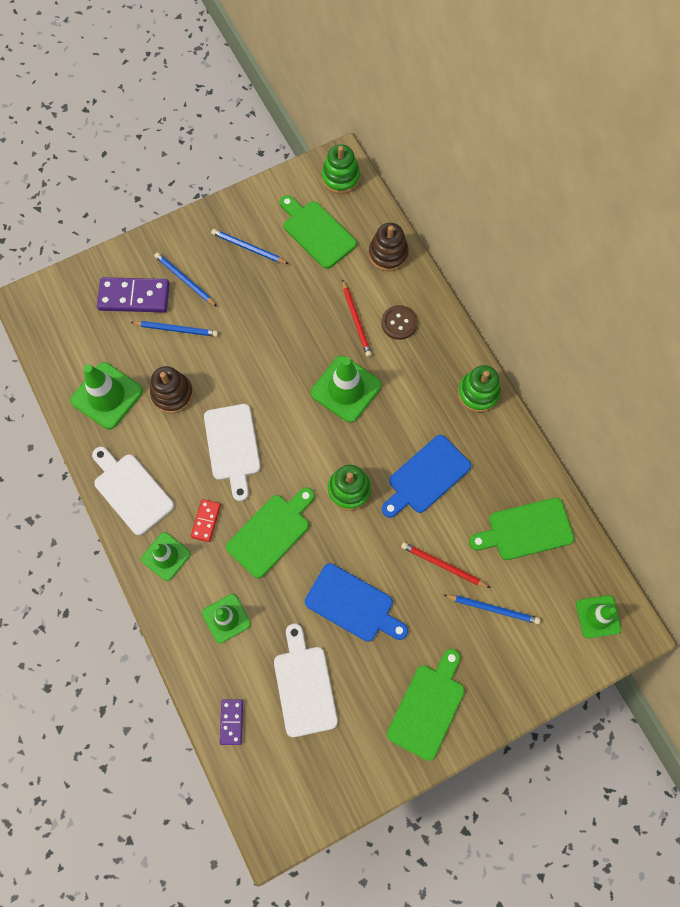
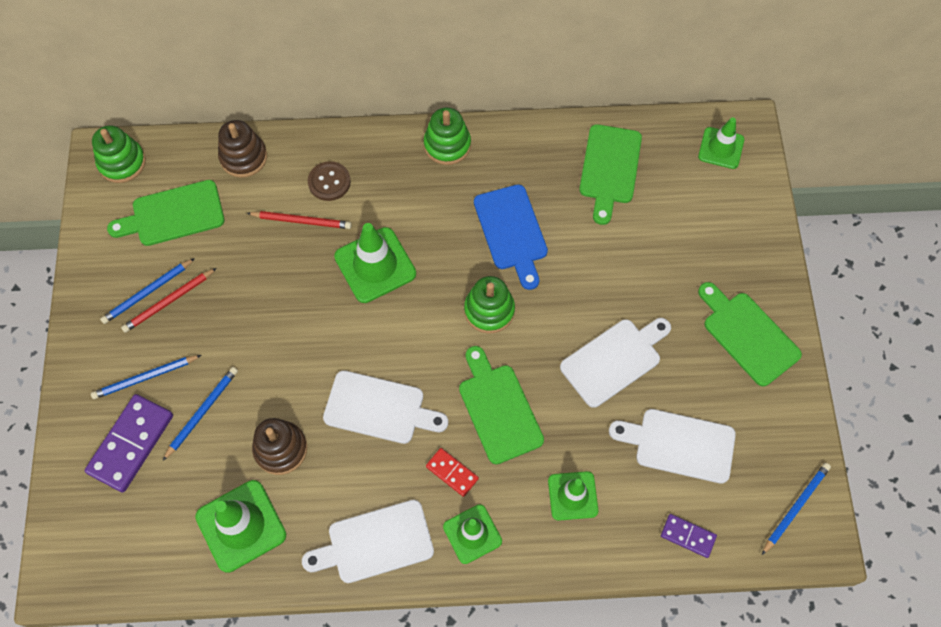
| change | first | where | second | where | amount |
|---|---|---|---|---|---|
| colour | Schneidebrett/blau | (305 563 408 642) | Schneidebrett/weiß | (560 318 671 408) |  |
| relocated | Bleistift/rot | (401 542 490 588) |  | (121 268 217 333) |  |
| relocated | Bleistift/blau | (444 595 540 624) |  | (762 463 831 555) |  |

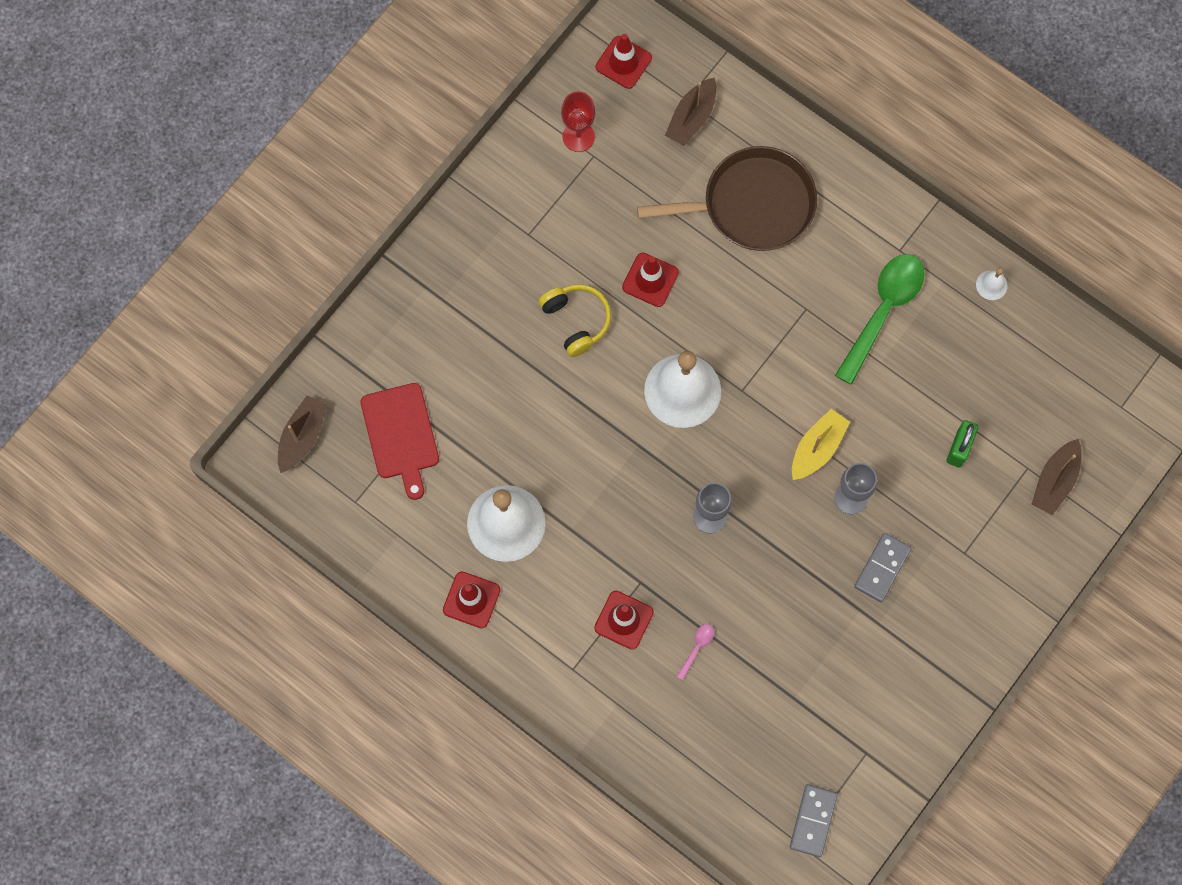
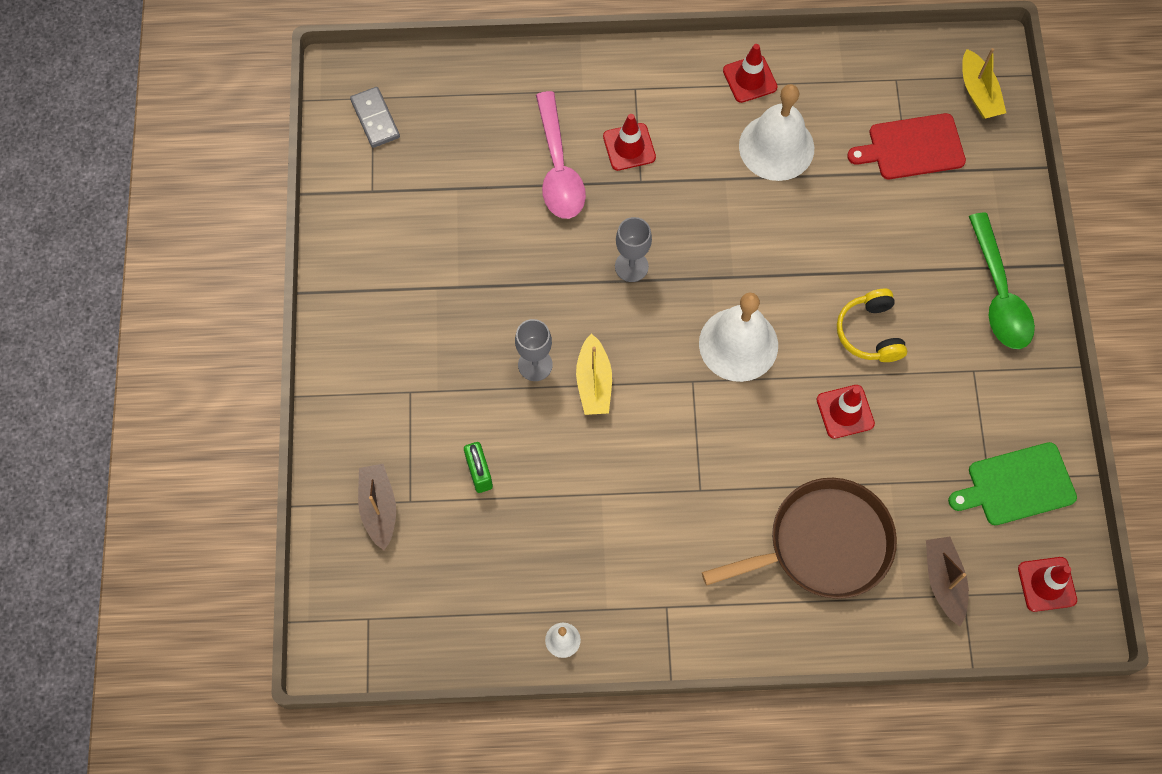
| change | first | where | second | where | amount |
|---|---|---|---|---|---|
| colour | Boot/braun | (278 395 328 473) | Boot/gelb | (962 48 1006 119) |  |
| spun | Schneidebrett/rot | (360 383 439 500) |  | (847 113 966 179) | 45 degrees counterclockwise |
| spun | Kopfhörer/gelb | (539 284 611 357) |  | (837 289 907 362) | 60 degrees clockwise |
| exchanged | Kelch/rot | (561 91 595 152) | Schneidebrett/grün | (948 442 1077 525) |  |
| spun | Pfanne/braun | (637 146 818 251) |  | (702 478 897 599) | 150 degrees counterclockwise |
| size | Löffel/rosa | (676 624 714 680) |  | (536 91 586 219) | x2.49 |
| relocated | Löffel/grün | (835 254 925 385) |  | (969 213 1035 349) |  |
| missing | Dominostein/grau | (854 533 912 602) |  |  |  |

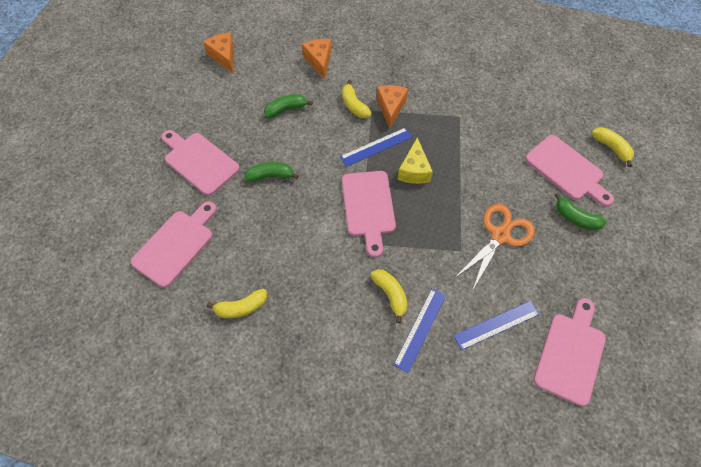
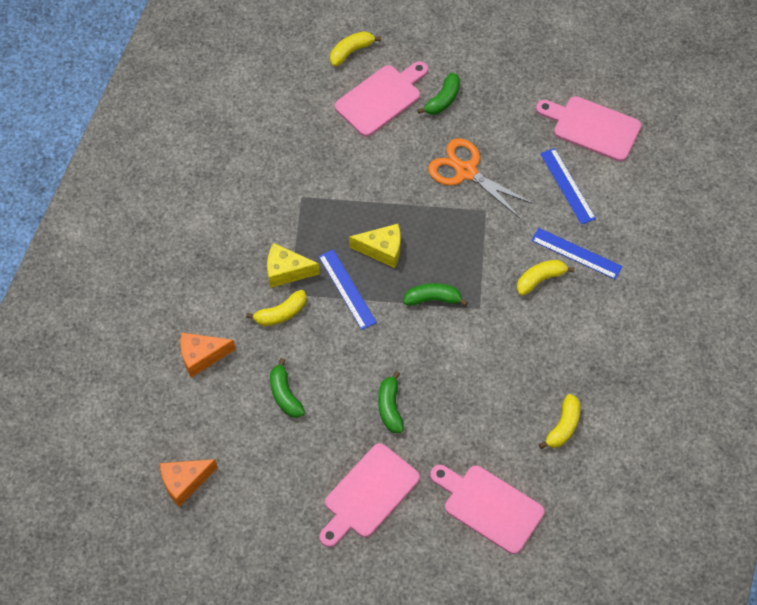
| change | first | where | second | where | amount |
|---|---|---|---|---|---|
| spun | Banane/gelb | (207 289 267 318) |  | (539 394 580 449) | 45 degrees clockwise |
| exchanged | Schneidebrett/rosa | (342 171 396 258) | Banane/grün | (403 283 468 306) |  |
| colour | Käse/orange | (377 85 408 129) | Käse/gelb | (267 243 320 288) |  |

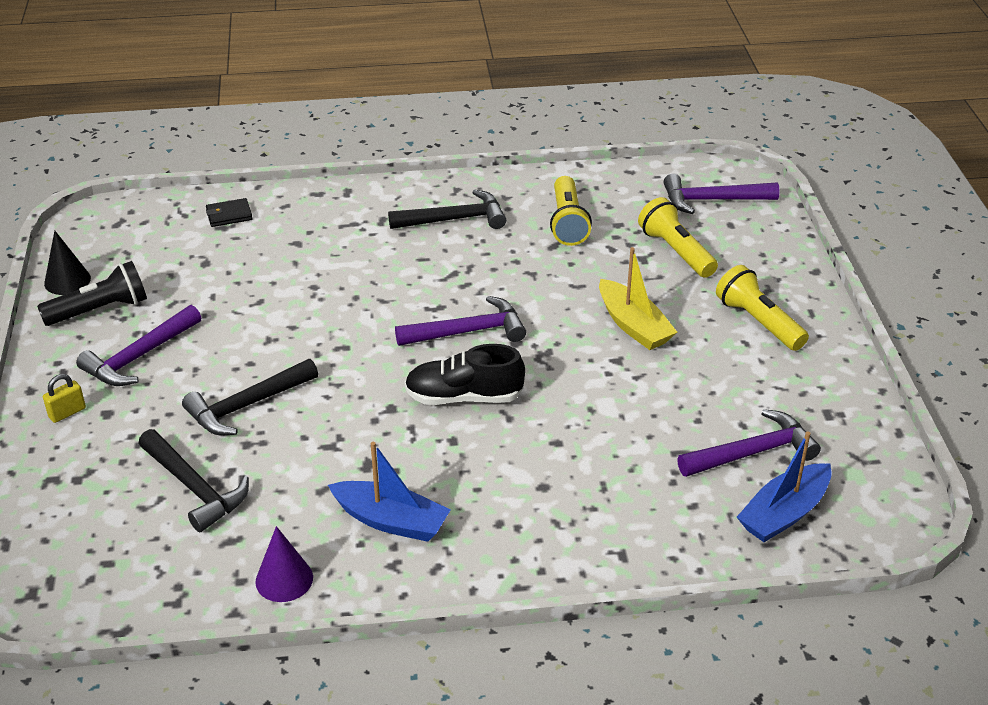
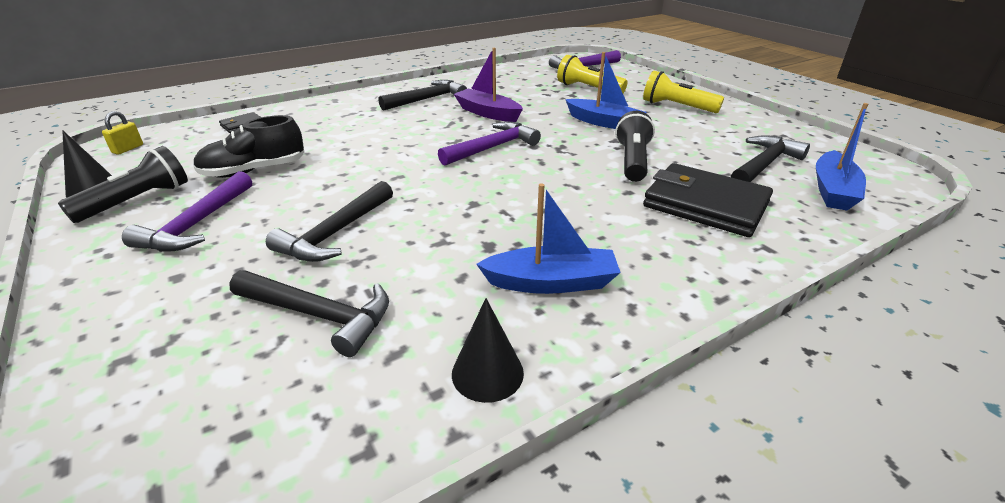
| change | first | where | second | where | amount |
|---|---|---|---|---|---|
| relocated | Vorhängeschloss/gelb | (43 374 86 423) |  | (102 111 143 155) |  |
| colour | Kegel/lila | (255 526 313 602) | Kegel/schwarz | (452 298 524 403) |  |
| relocated | Schuh/schwarz | (405 344 525 405) |  | (193 115 304 178) |  |
| missing | Taschenlampe/gelb | (550 176 592 246) |  |  |  |
| colour | Boot/gelb | (599 247 677 350) | Boot/blau | (565 52 647 129) |  |
| colour | Hammer/lila | (677 409 821 477) | Hammer/schwarz | (731 135 810 182) |  |
| appeared |  |  | Boot/lila | (454 48 523 122) |  |
| appeared |  |  | Taschenlampe/schwarz | (615 111 655 182) |  |
| appeared |  |  | Geldbörse/schwarz | (643 163 773 237) |  |

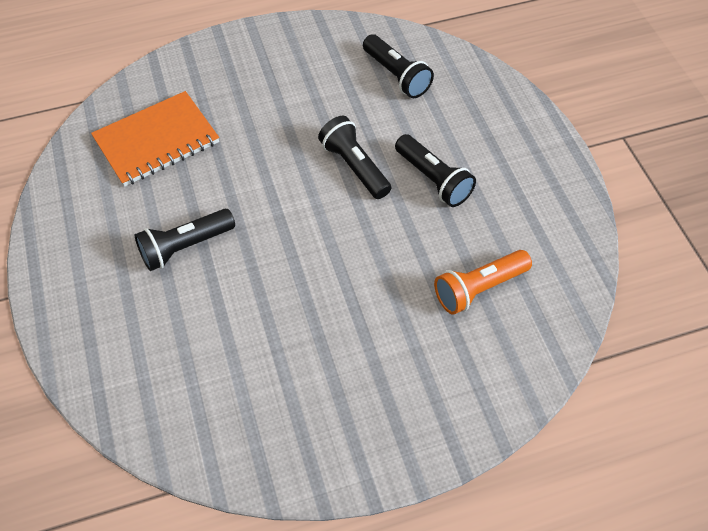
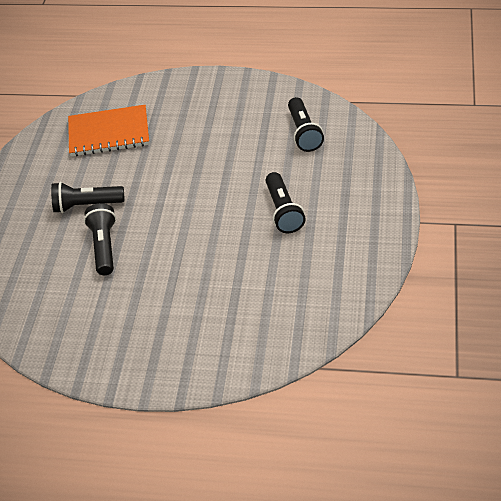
| change | first | where | second | where | amount |
|---|---|---|---|---|---|
| relocated | Taschenlampe/schwarz | (318 116 391 199) |  | (84 203 116 275) |  |
| missing | Taschenlampe/orange | (434 250 532 315) |  |  |  |

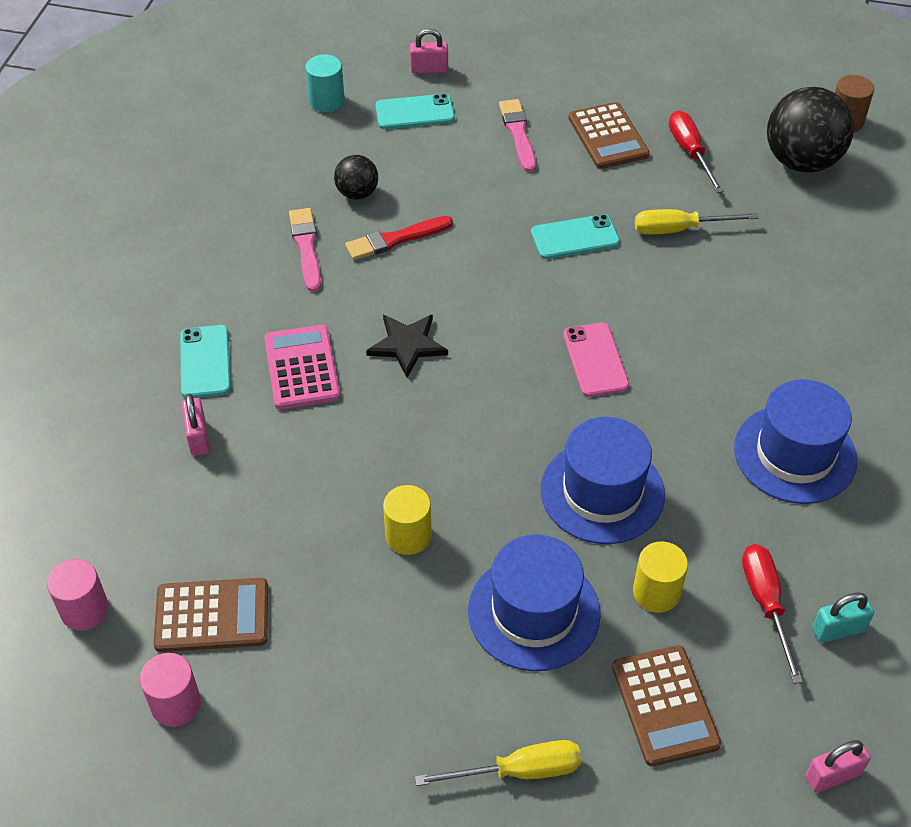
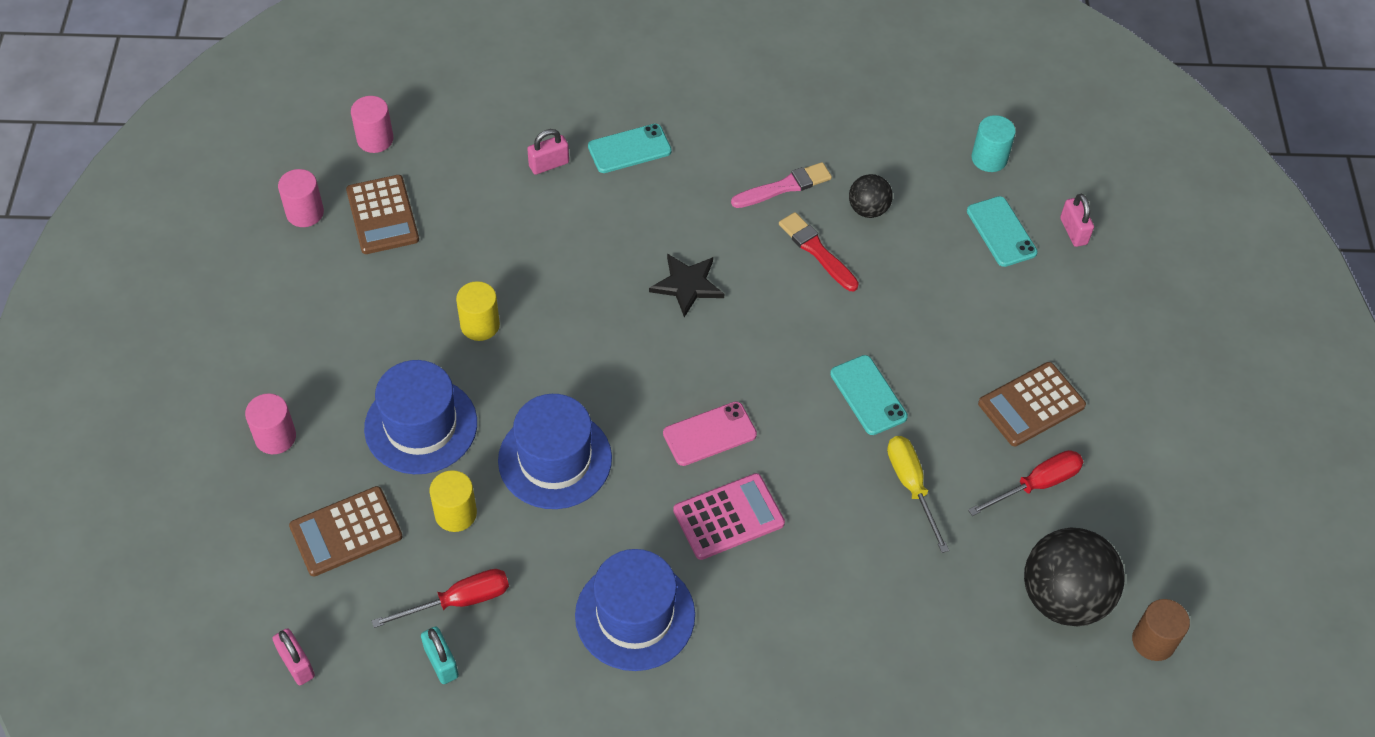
| change | first | where | second | where | amount |
|---|---|---|---|---|---|
| relocated | Taschenrechner/rosa | (264 325 340 410) |  | (673 473 785 560) |  |
| exchanged | Schraubenzieher/gelb | (415 740 582 786) | Vollzylinder/rosa | (245 393 296 454) |  |
| missing | Pinsel/rosa | (499 99 536 172) |  |  |  |

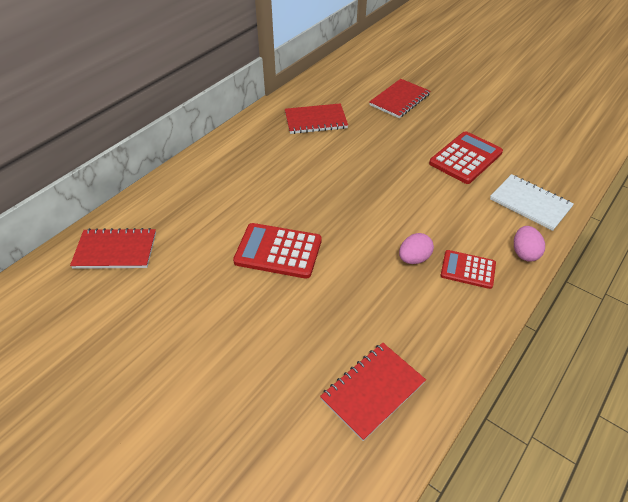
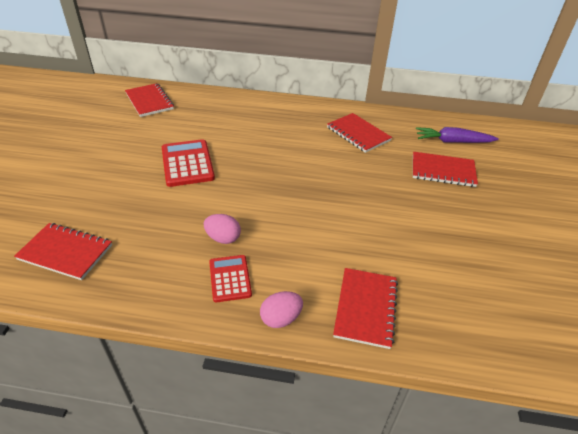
| change | first | where | second | where | amount |
|---|---|---|---|---|---|
| missing | Taschenrechner/rot | (429 131 503 184) |  |  |  |
| colour | Notizbuch/weiß | (490 174 574 231) | Notizbuch/rot | (333 268 398 349) |  |
| appeared |  |  | Karotte/lila | (416 127 499 143) |  |

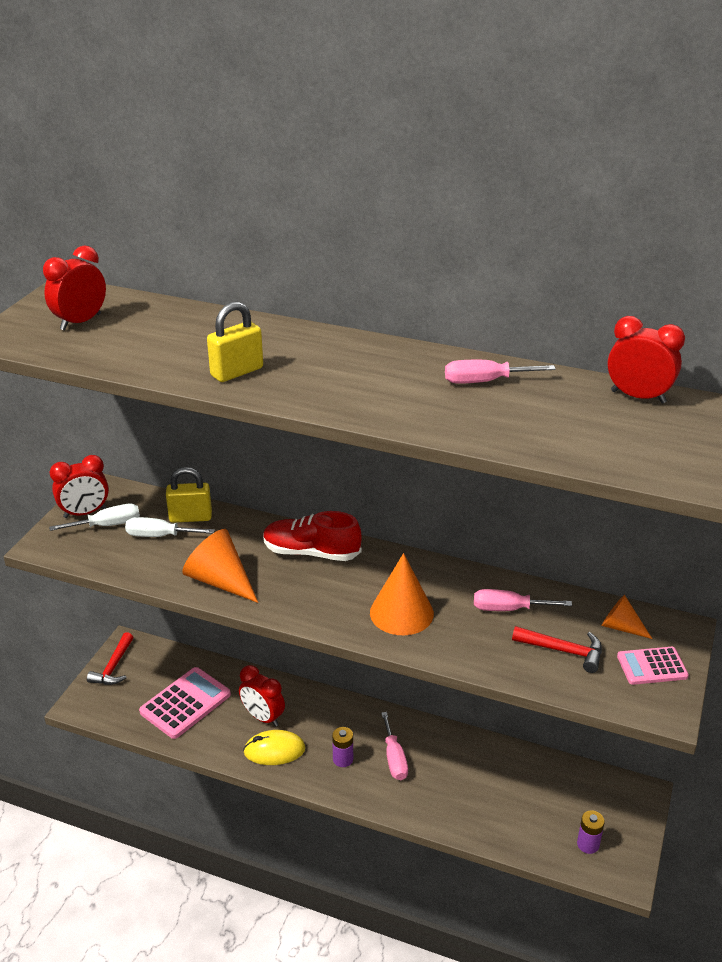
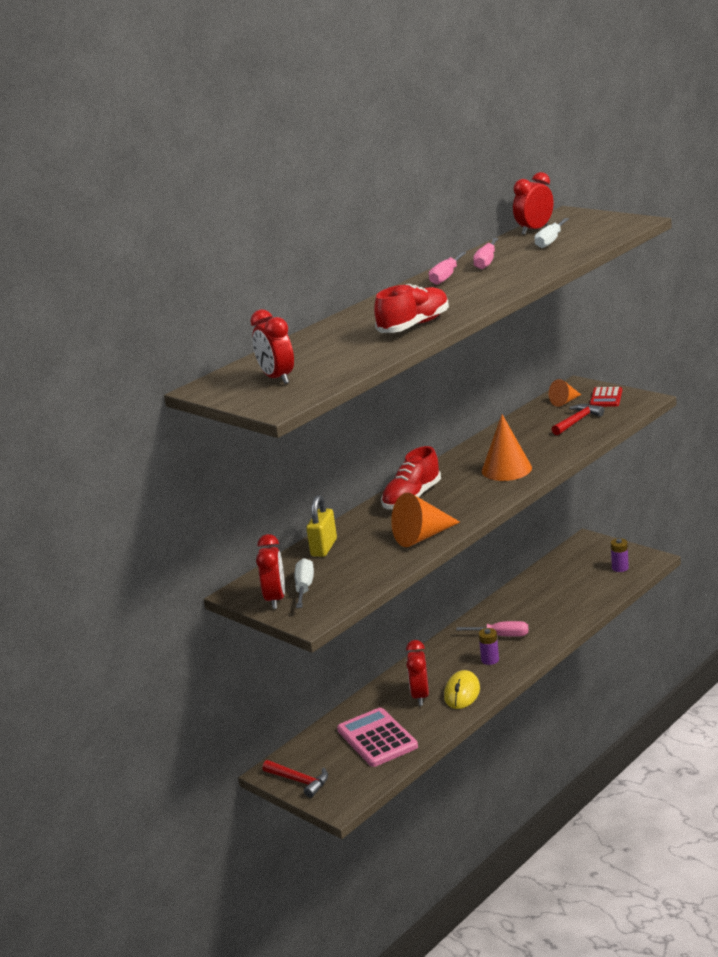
| change | first | where | second | where | amount |
|---|---|---|---|---|---|
| relocated | Schraubenzieher/weiß | (125 517 215 537) |  | (534 218 569 248) |  |
| exchanged | Vorhängeschloss/gelb | (207 302 263 382) | Schuh/rot | (374 284 449 333) |  |
| spun | Wecker/rot | (239 665 285 727) |  | (406 640 429 706) | 120 degrees clockwise |
| relocated | Schraubenzieher/rosa | (474 589 572 611) |  | (429 252 466 285) |  |
| colour | Taschenrechner/rosa | (617 647 689 685) | Taschenrechner/rot | (590 387 622 407) |  |

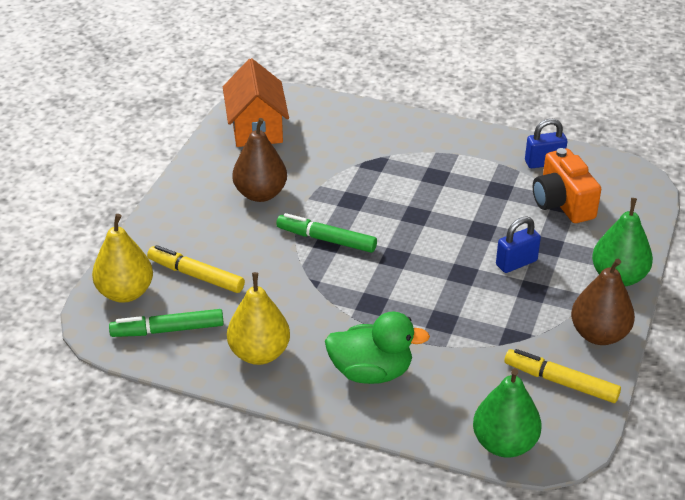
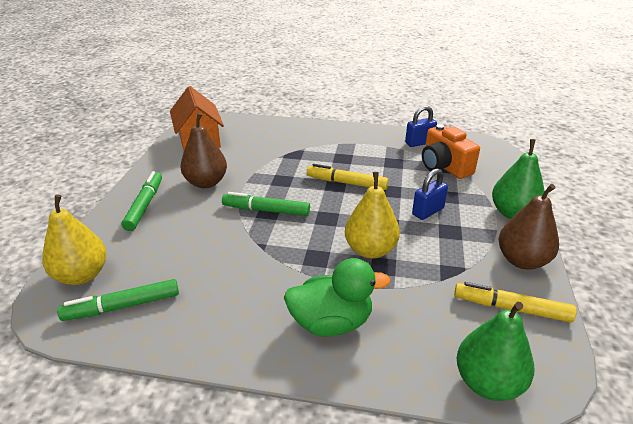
| change | first | where | second | where | amount |
|---|---|---|---|---|---|
| relocated | Filzstift/gelb | (147 245 245 293) |  | (307 164 388 190) |  |
| relocated | Birne/gelb | (227 272 290 365) |  | (345 172 400 258) |  |
| appeared |  |  | Filzstift/grün | (122 171 162 231) |  |

